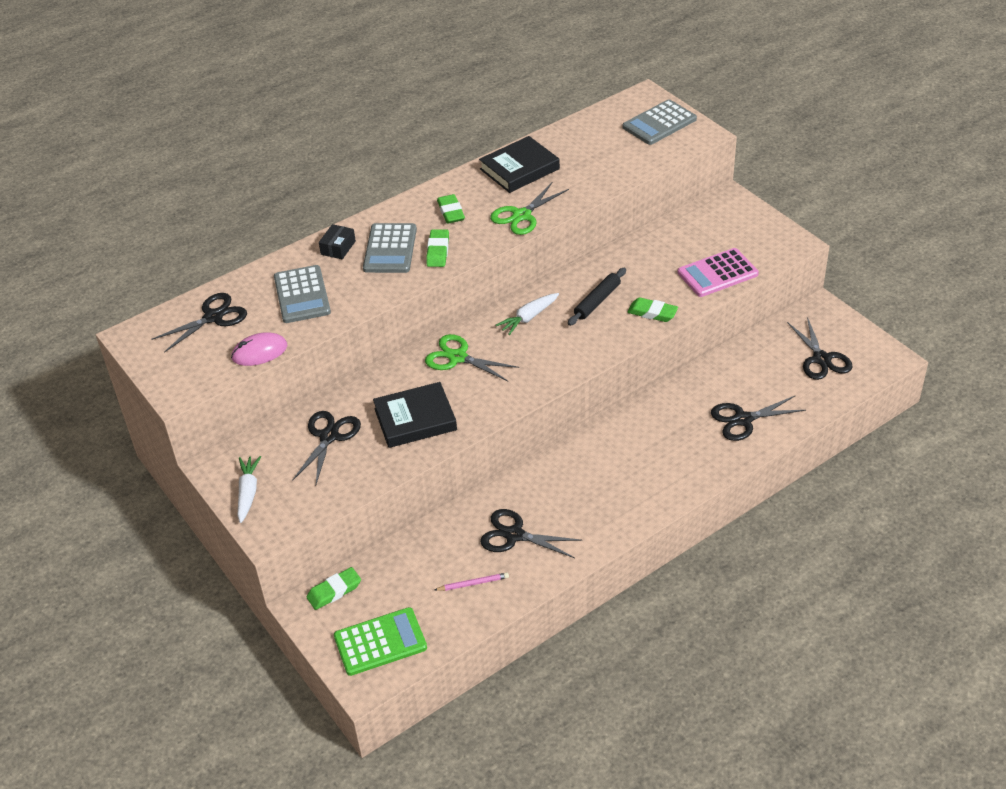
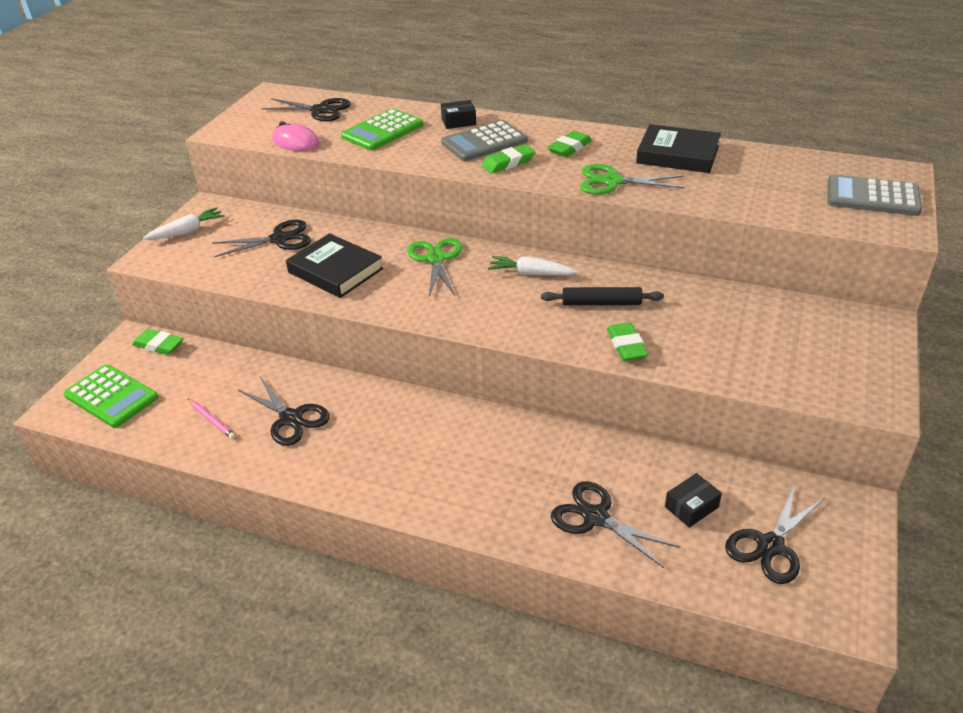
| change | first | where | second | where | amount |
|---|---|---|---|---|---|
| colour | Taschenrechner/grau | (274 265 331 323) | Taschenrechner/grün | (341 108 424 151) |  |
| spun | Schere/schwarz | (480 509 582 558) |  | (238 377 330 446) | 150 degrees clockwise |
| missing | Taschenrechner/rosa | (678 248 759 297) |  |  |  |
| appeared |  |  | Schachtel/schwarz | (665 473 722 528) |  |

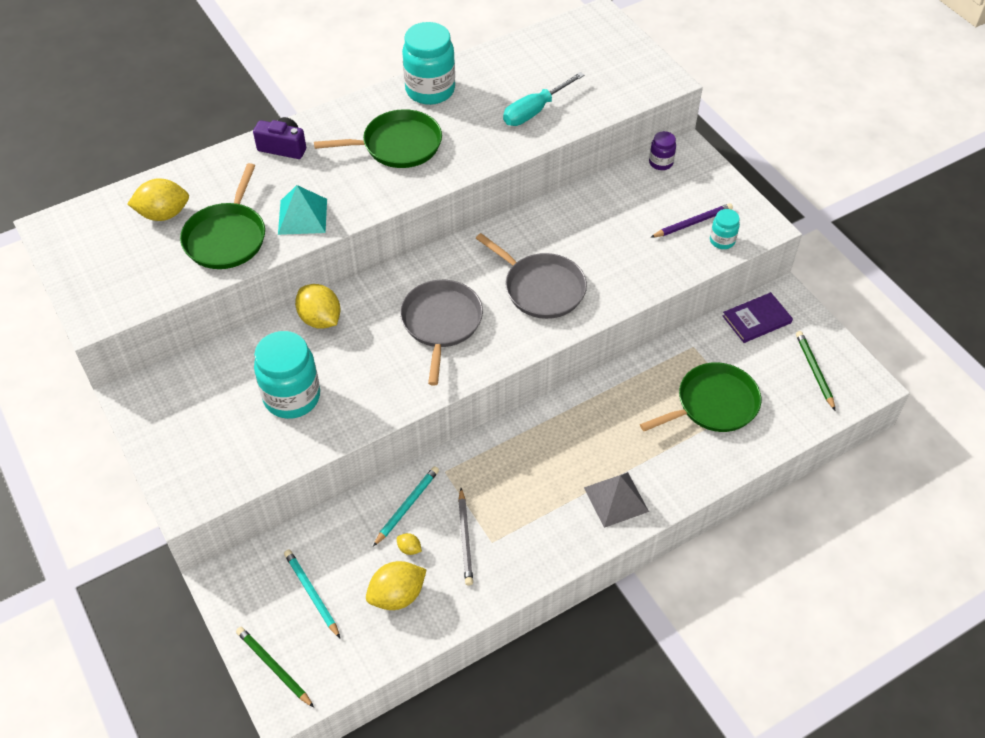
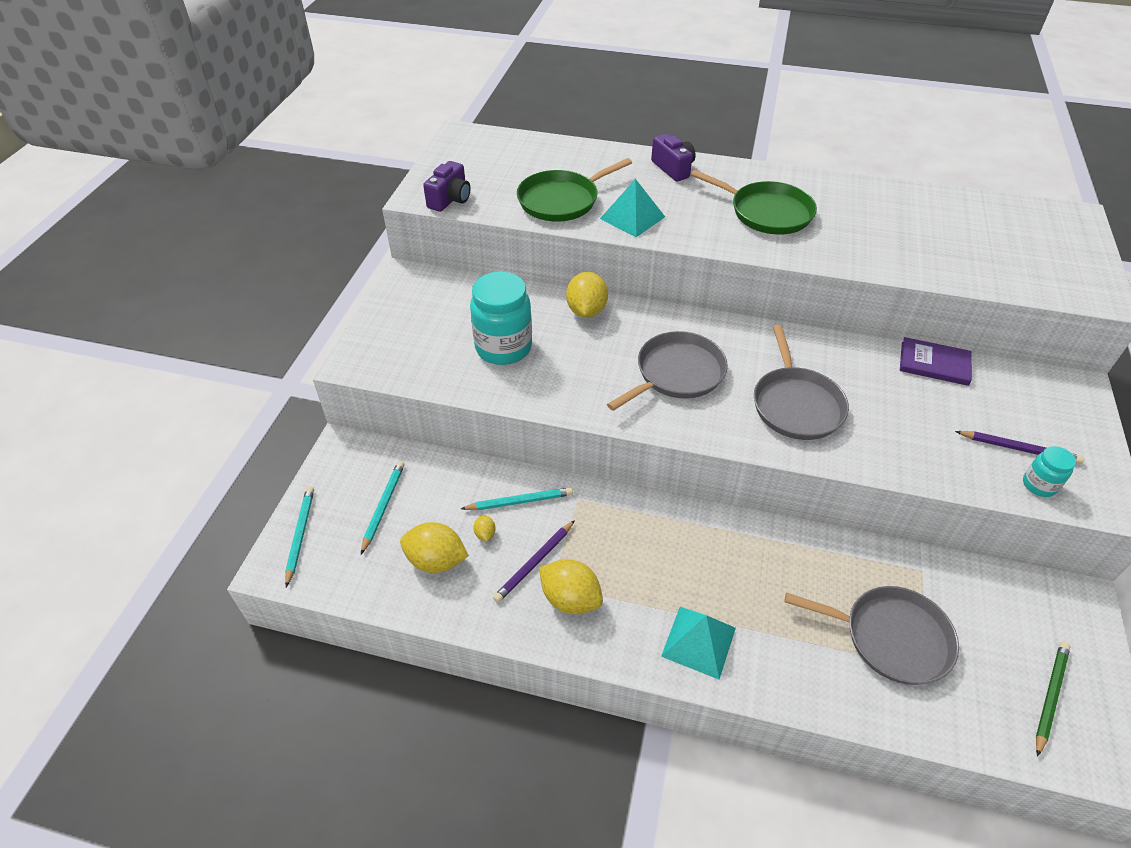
| change | first | where | second | where | amount |
|---|---|---|---|---|---|
| relocated | Zitrone/gelb | (127 178 189 221) |  | (539 559 603 614) |  |
| colour | Bleistift/grün | (236 627 314 707) | Bleistift/türkis | (285 486 314 587) |  |
| missing | Einmachglas/türkis | (402 22 455 105) |  |  |  |
| colour | Bleistift/grau | (458 488 473 586) | Bleistift/lila | (493 520 575 603) |  |
| missing | Schraubenzieher/türkis | (503 72 585 126) |  |  |  |
| colour | Pyramide/grau | (584 472 649 528) | Pyramide/türkis | (661 607 736 679) |  |
| colour | Pfanne/grün | (640 362 761 432) | Pfanne/grau | (784 586 959 685) |  |
| missing | Einmachglas/lila | (649 131 676 170) |  |  |  |
| relocated | Buch/lila | (723 292 793 343) |  | (900 337 972 386) |  |
| appeared |  |  | Kamera/lila | (423 161 471 212) |  |

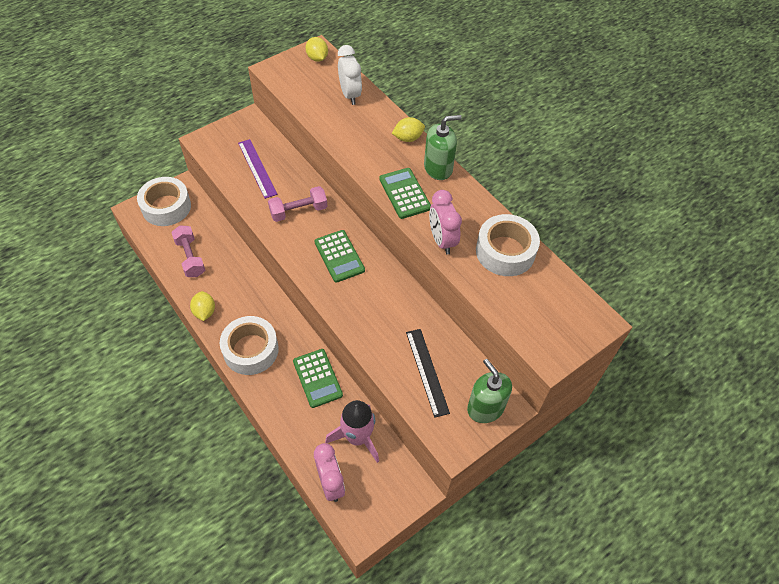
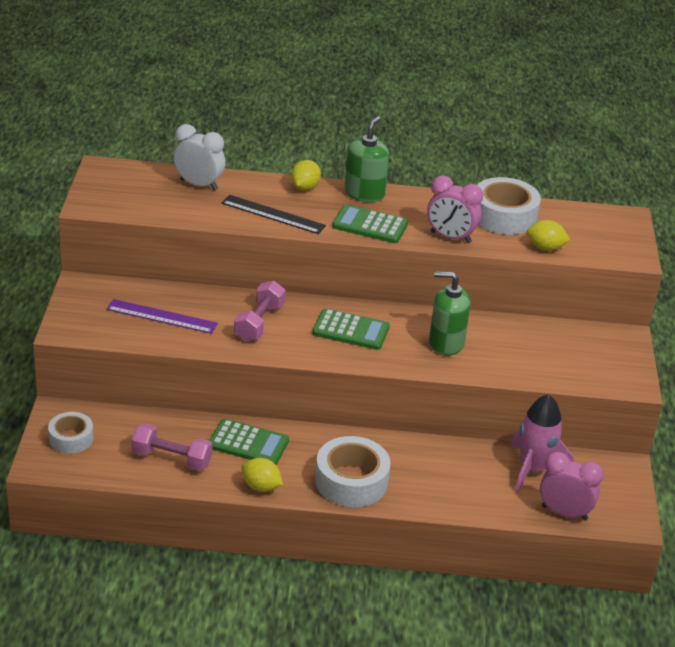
| change | first | where | second | where | amount |
|---|---|---|---|---|---|
| size | Klebeband/weiß | (137 177 191 226) |  | (48 412 93 454) | x0.61 |
| relocated | Taschenrechner/grün | (293 349 343 408) |  | (209 419 289 465) |  |
| relocated | Zitrone/gelb | (305 37 328 62) |  | (527 220 570 251) |  |
| relocated | Lineal/schwarz | (406 329 450 418) |  | (222 195 326 234) |  |
| relocated | Seifenspender/grün | (467 359 512 423) |  | (429 271 471 356) |  |

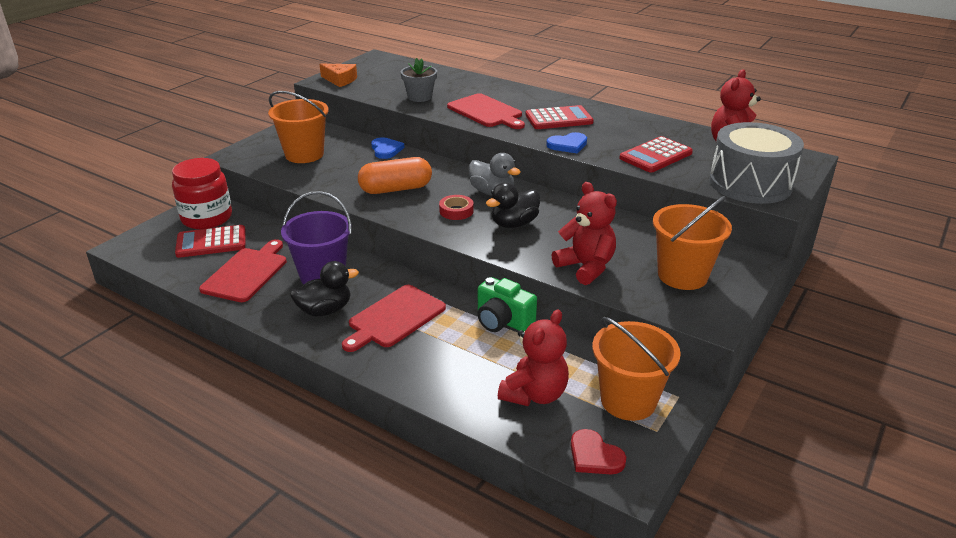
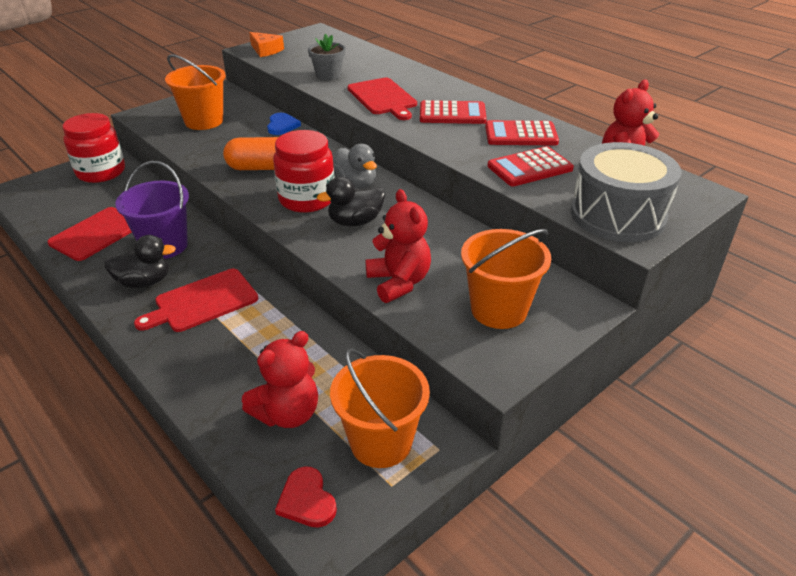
| change | first | where | second | where | amount |
|---|---|---|---|---|---|
| relocated | Taschenrechner/rot | (175 225 245 258) |  | (485 120 559 146) |  |
| exchanged | Klebeband/rot | (439 195 473 220) | Einmachglas/rot | (273 130 335 213) |  |
| missing | Kamera/grün | (477 277 537 332) |  |  |  |
| missing | Herz/blau | (546 132 587 154) |  |  |  |

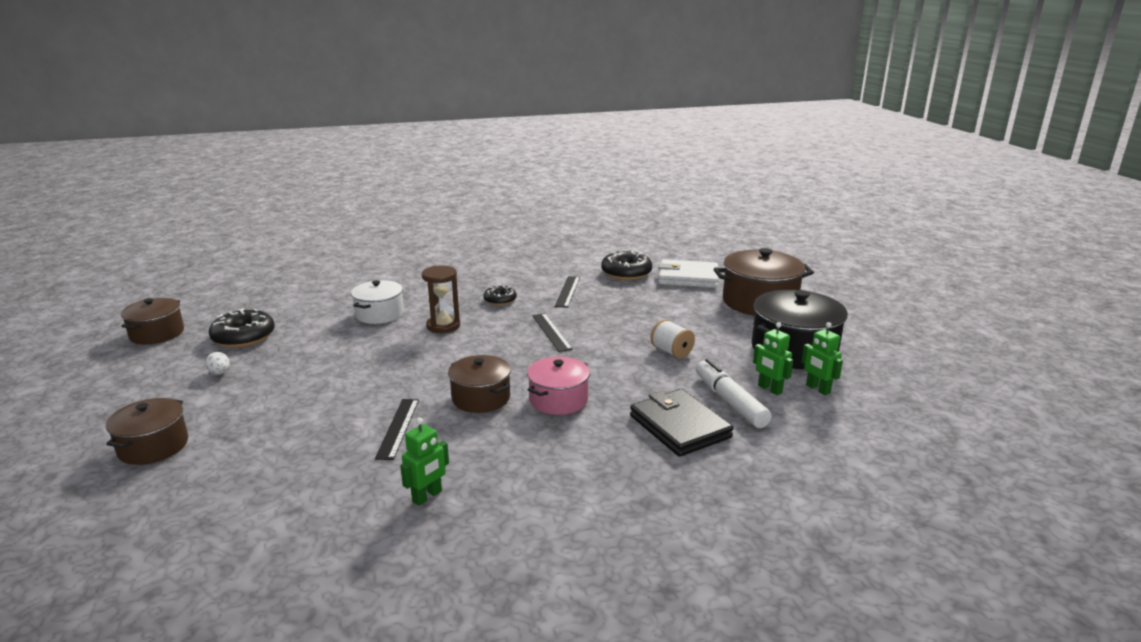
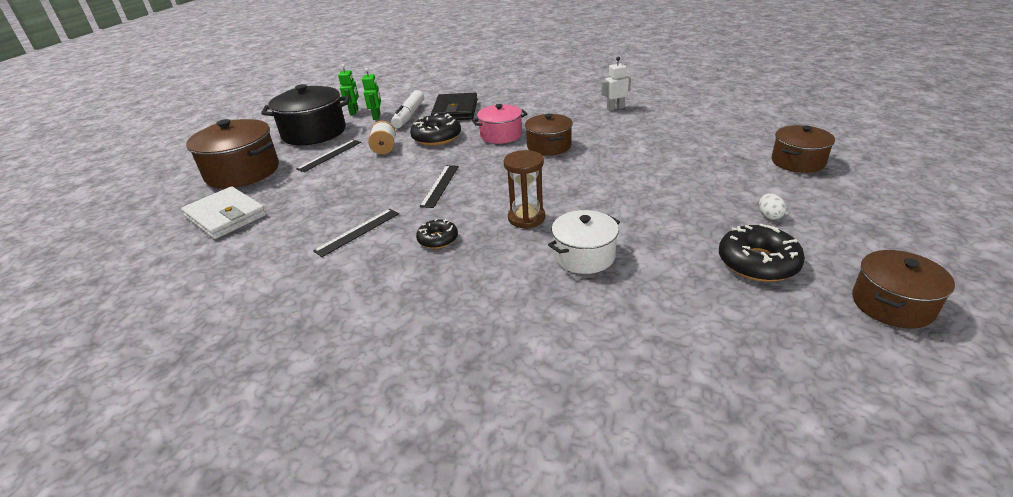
| change | first | where | second | where | amount |
|---|---|---|---|---|---|
| relocated | Lineal/schwarz | (375 399 419 460) |  | (296 140 361 172) |  |
| colour | Roboter/grün | (400 418 449 506) | Roboter/weiß | (601 56 631 111) |  |
| relocated | Donut/schwarz | (601 250 652 280) |  | (410 113 461 146) |  |

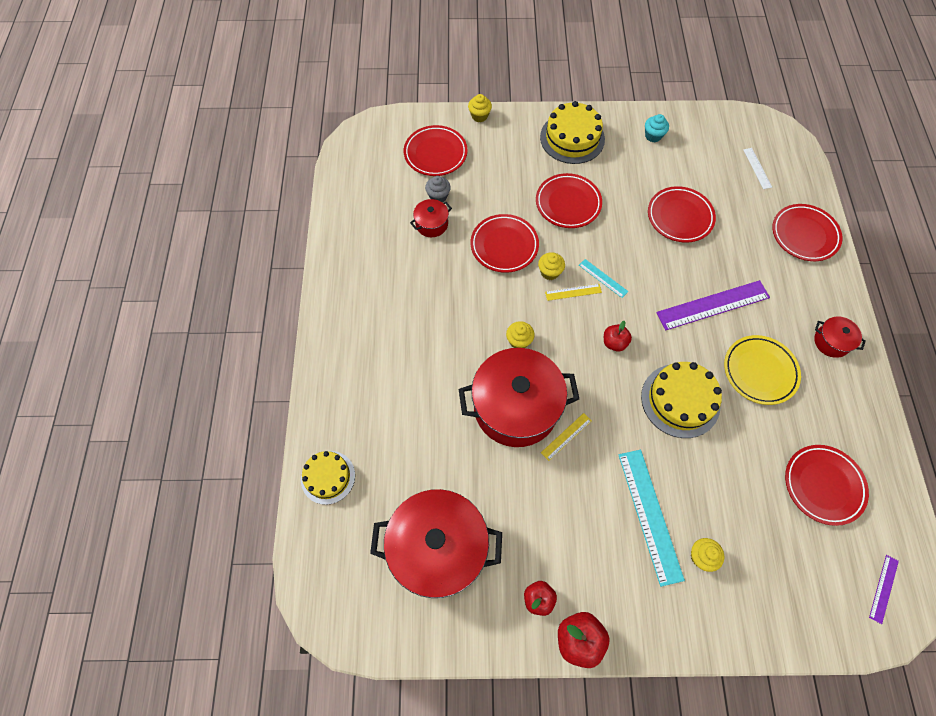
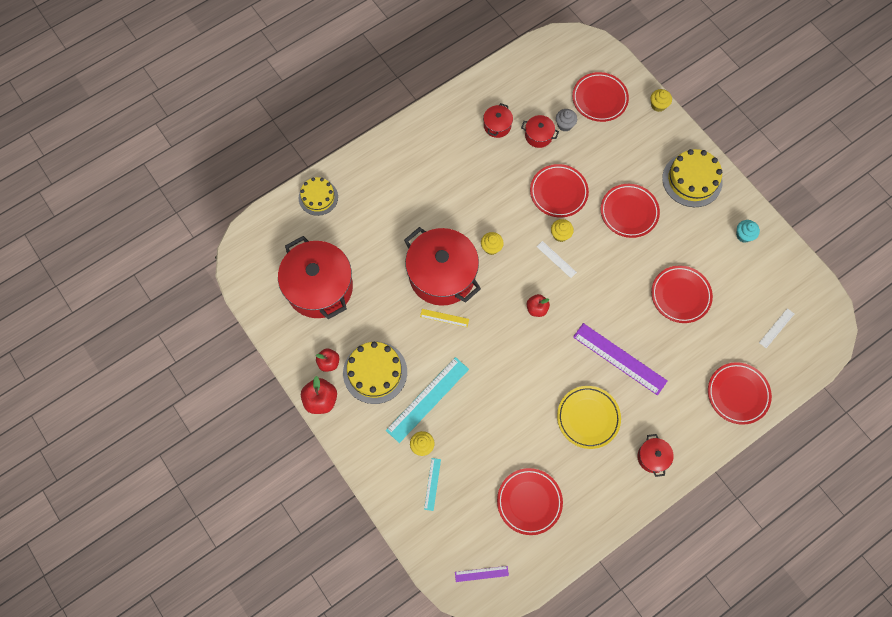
| change | first | where | second | where | amount |
|---|---|---|---|---|---|
| colour | Lineal/gelb | (545 284 602 301) | Lineal/weiß | (536 241 577 278) |  |
| relocated | Lineal/türkis | (579 259 629 298) |  | (424 458 441 511) |  |
| relocated | Kuchen/gelb | (641 362 722 438) |  | (343 341 407 404) |  |
| appeared |  |  | Kochtopf/rot | (483 103 513 138) |  |

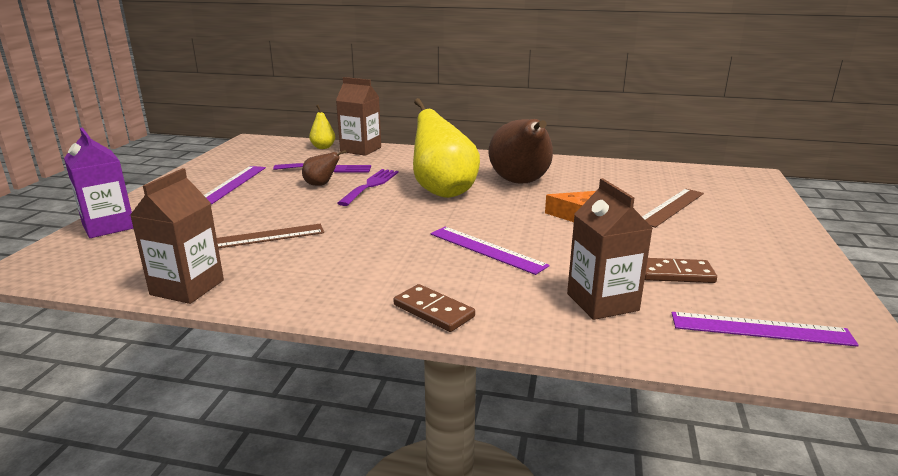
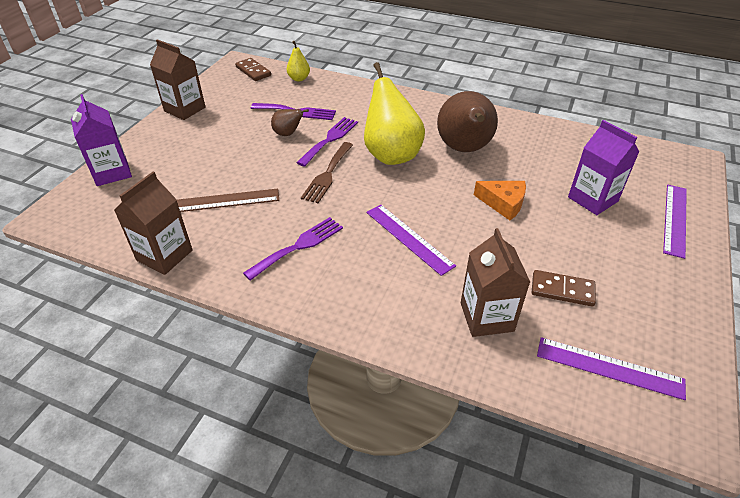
| change | first | where | second | where | amount |
|---|---|---|---|---|---|
| relocated | Lineal/lila | (204 166 266 204) |  | (663 185 687 259) |  |
| relocated | Getränkekarton/braun | (336 77 381 156) |  | (150 39 205 120) |  |
| relocated | Dominostein/braun | (394 284 475 332) |  | (235 58 271 81) |  |
| exchanged | Lineal/braun | (642 189 704 228) | Getränkekarton/lila | (568 120 639 215) |  |
| appeared |  |  | Gabel/lila | (243 217 343 281) |  |
| appeared |  |  | Gabel/braun | (301 142 353 203) |  |

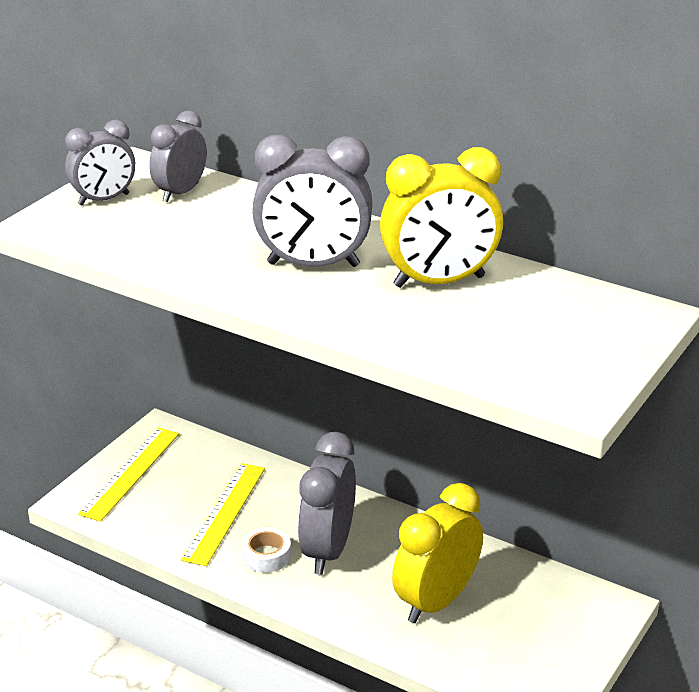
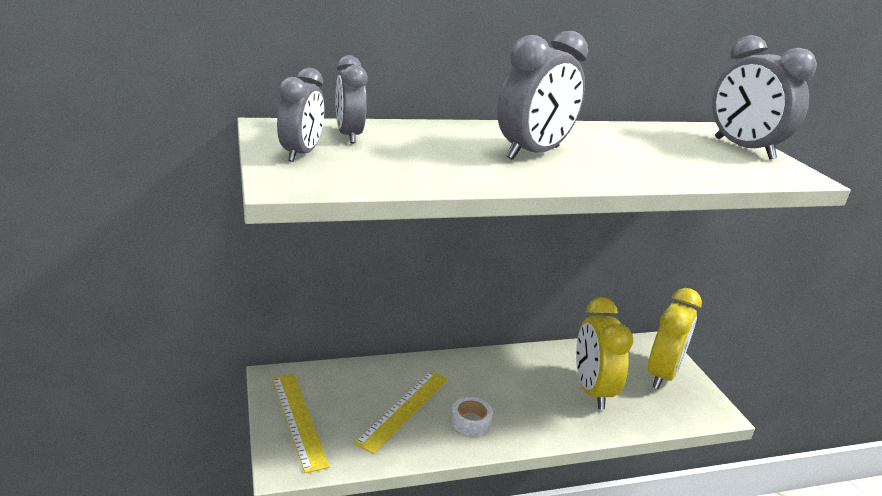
| change | first | where | second | where | amount |
|---|---|---|---|---|---|
| spun | Lineal/gelb | (181 463 265 566) |  | (354 371 448 454) | 60 degrees clockwise |
| relocated | Wecker/grau | (298 432 356 575) |  | (712 35 817 160) |  |
| relocated | Wecker/gelb | (380 147 503 288) |  | (648 288 702 389) |  |

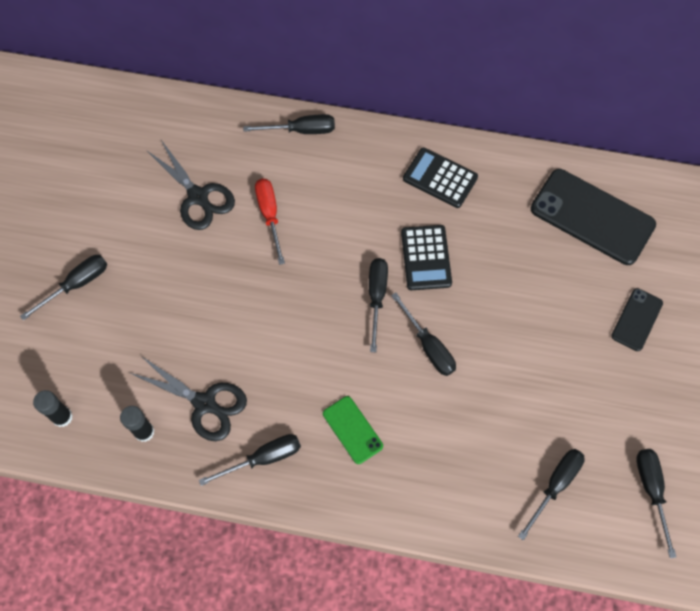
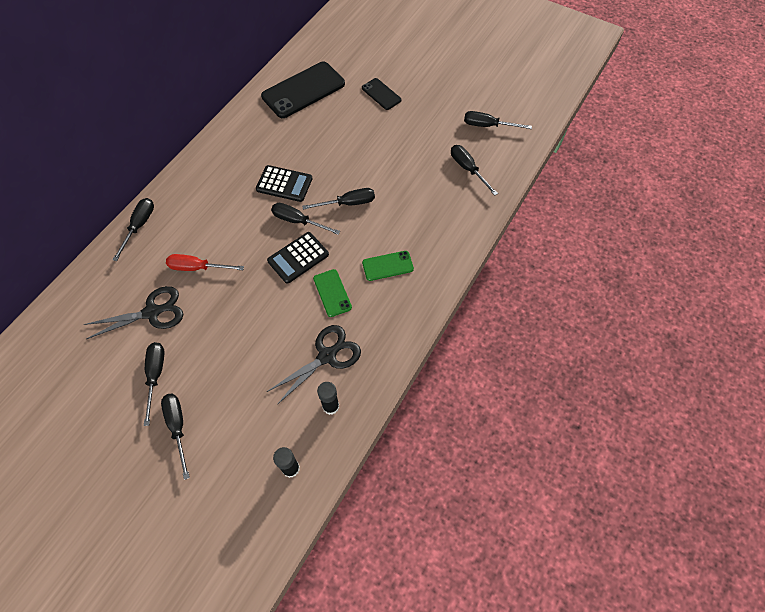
| change | first | where | second | where | amount |
|---|---|---|---|---|---|
| relocated | Schraubenzieher/schwarz | (199 434 301 486) |  | (144 342 164 426) |  |
| relocated | Taschenrechner/schwarz | (403 148 478 208) |  | (267 232 329 284) |  |
| appeared |  |  | Handy/grün | (313 269 352 317) |  |

